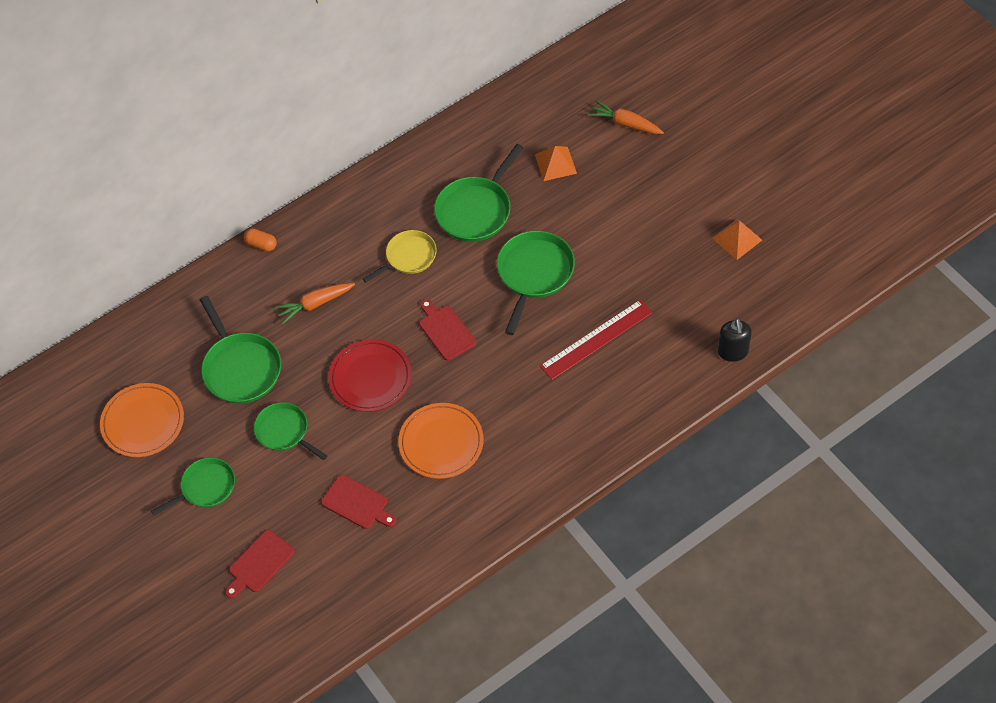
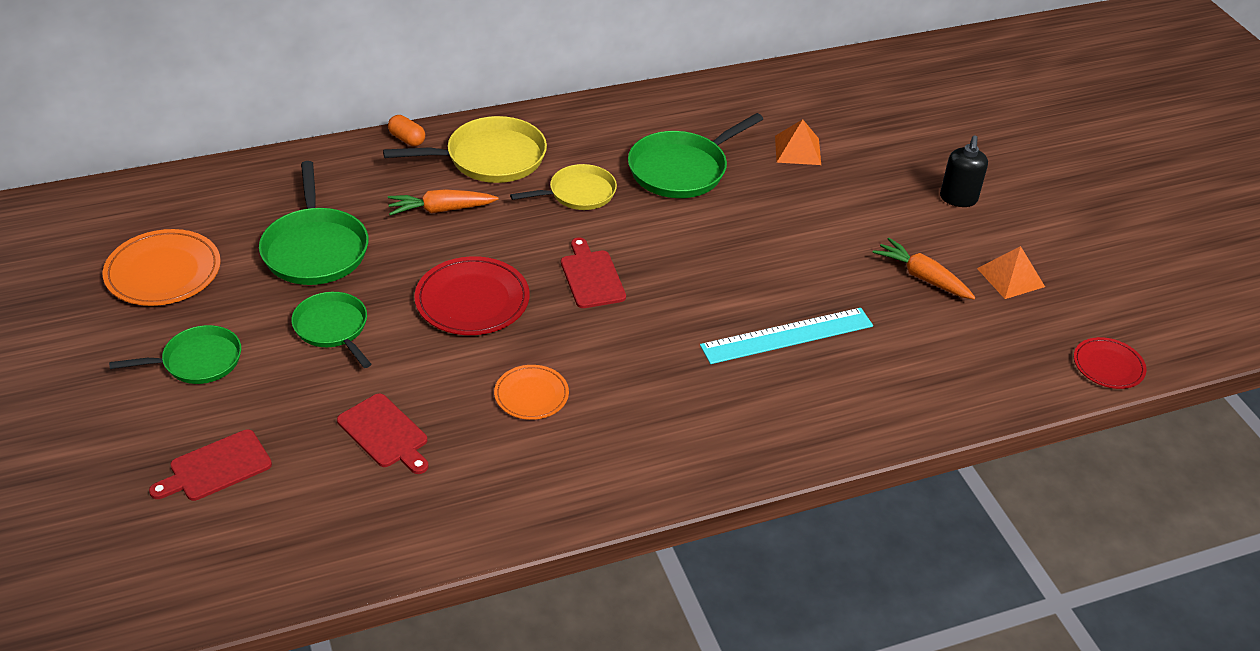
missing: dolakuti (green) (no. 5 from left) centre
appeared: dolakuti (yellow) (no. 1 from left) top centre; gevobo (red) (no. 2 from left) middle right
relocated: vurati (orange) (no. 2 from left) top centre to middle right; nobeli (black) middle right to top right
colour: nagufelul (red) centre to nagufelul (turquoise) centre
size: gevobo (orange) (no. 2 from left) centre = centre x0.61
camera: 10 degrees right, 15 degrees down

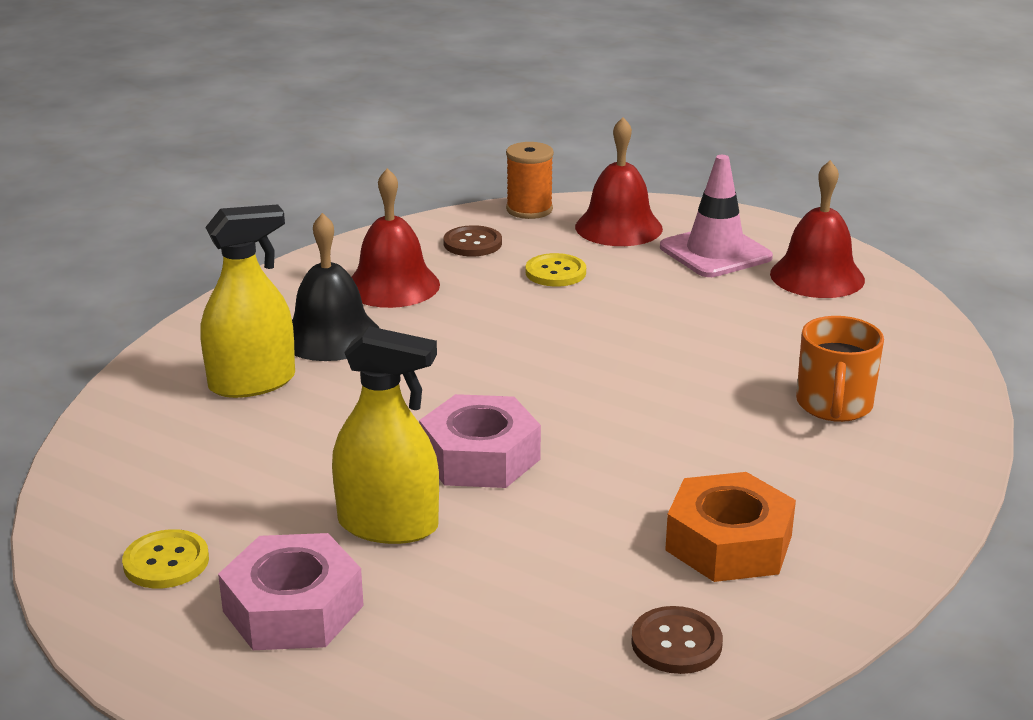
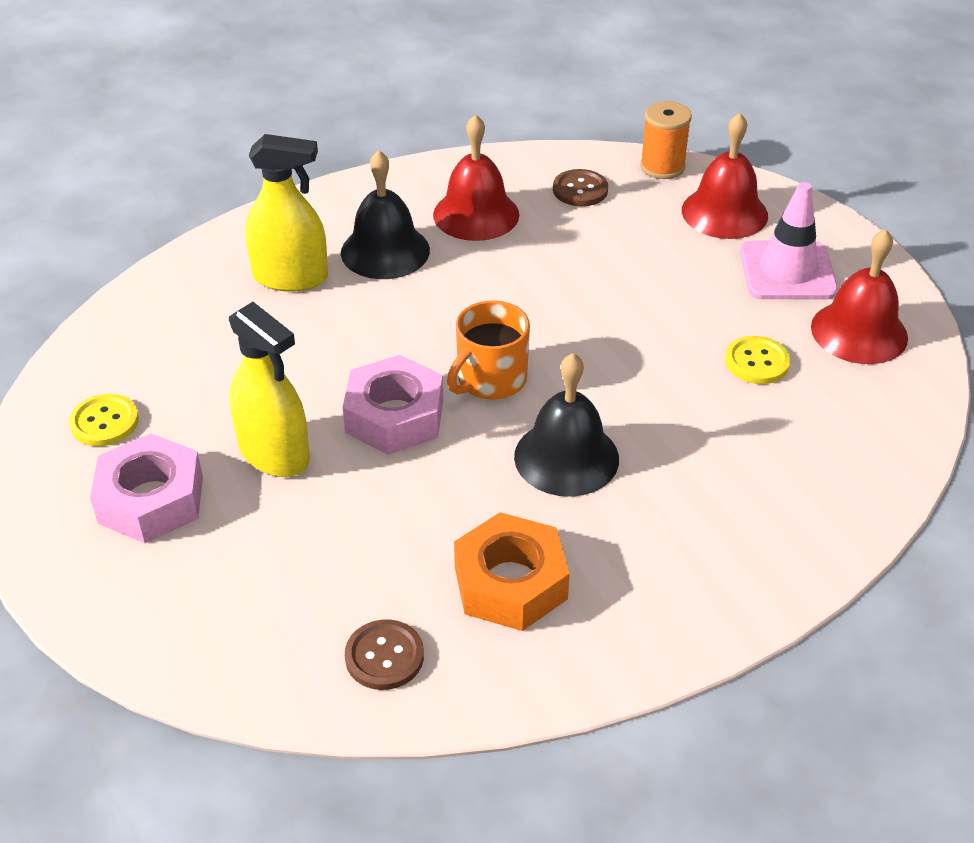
appeared: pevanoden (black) (no. 2 from left) centre
relocated: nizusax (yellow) (no. 2 from left) centre to middle right; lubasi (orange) middle right to centre
camera: 30 degrees right, 15 degrees up

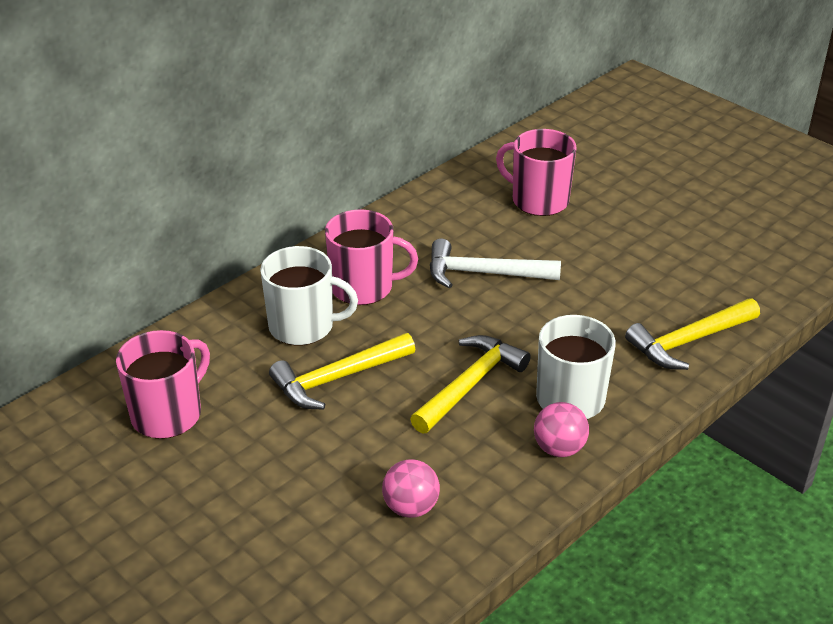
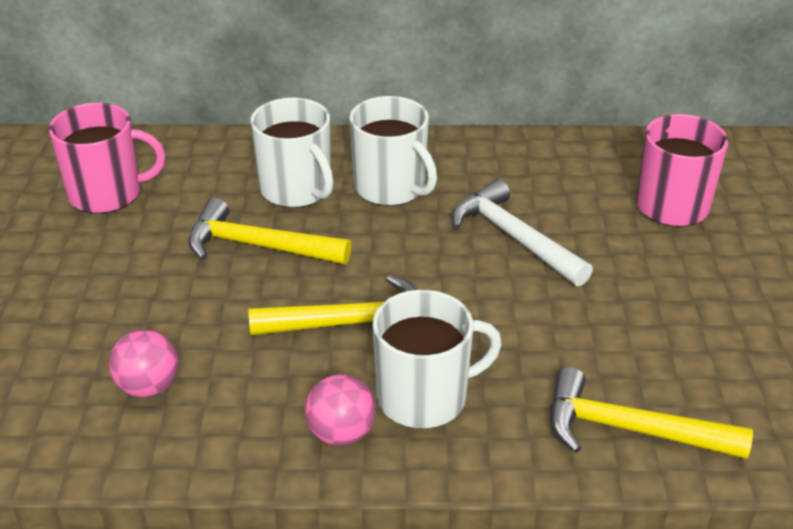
colour: lubasi (pink) (no. 2 from left) centre to lubasi (white) (no. 2 from left) top centre
camera: 45 degrees right, 0 degrees up

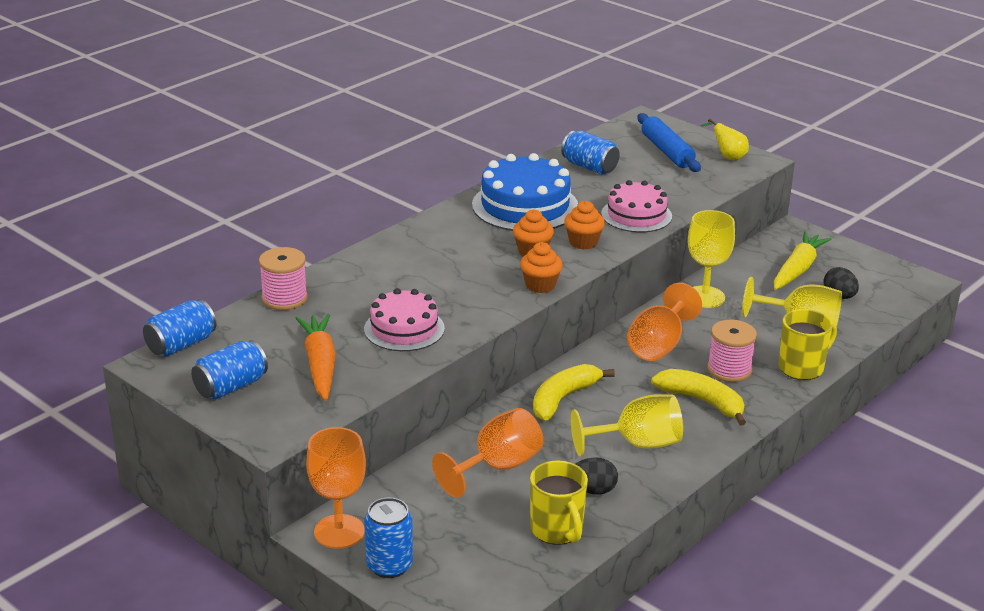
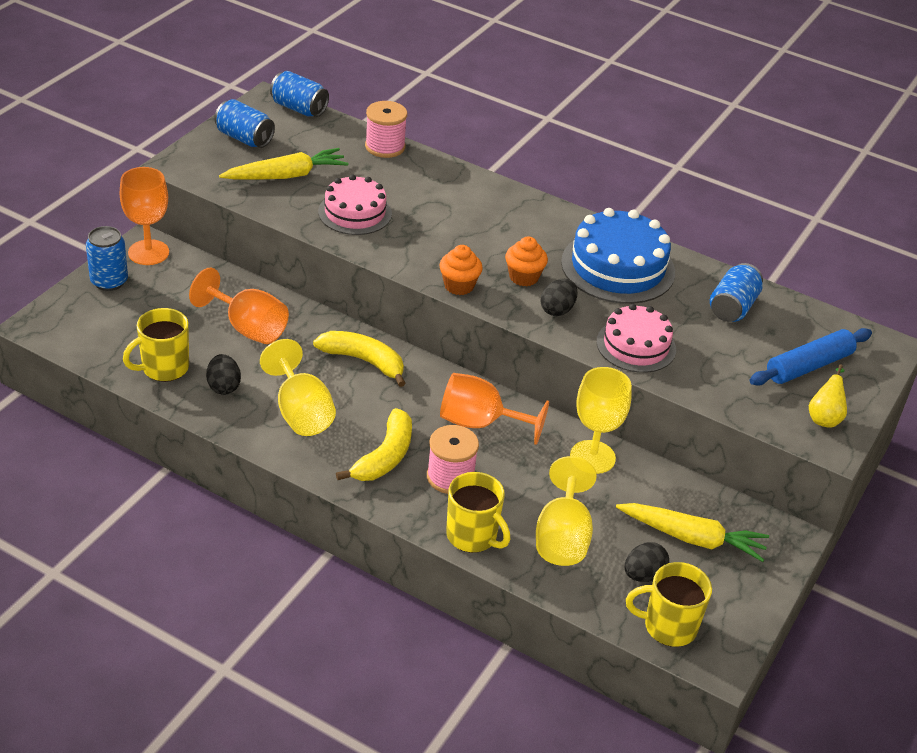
appeared: lubasi (yellow) (no. 3 from left) bottom right
exchanged: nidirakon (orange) (no. 3 from left) centre to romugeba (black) (no. 2 from left) centre
colour: vurati (orange) middle left to vurati (yellow) (no. 1 from left) top left
camera: 75 degrees right, 10 degrees up

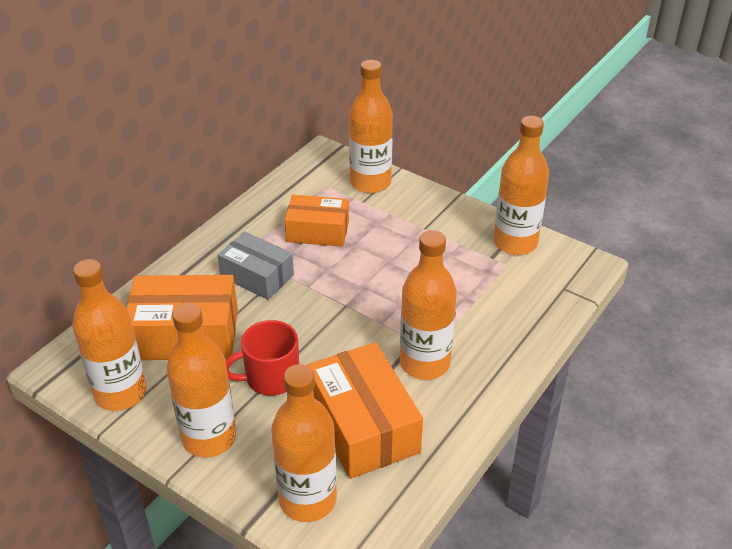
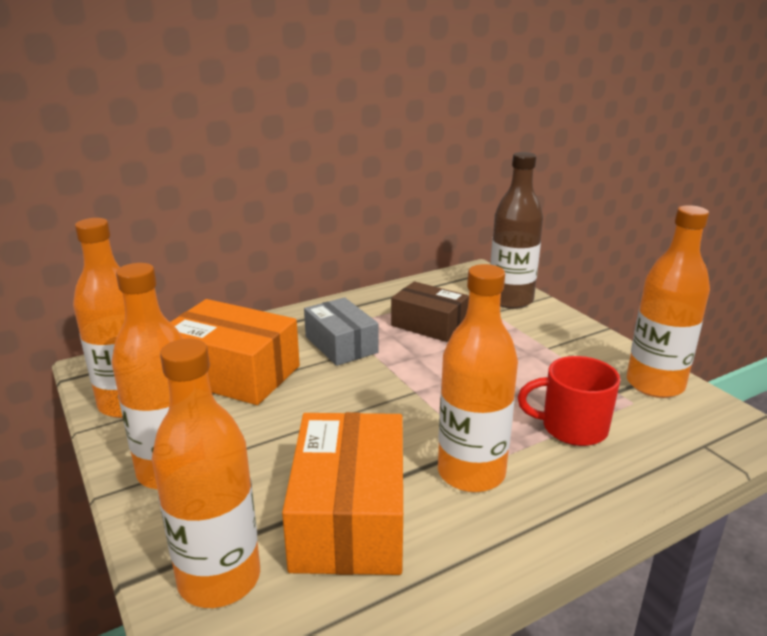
relocated: lubasi (red) centre to middle right
colour: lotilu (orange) (no. 4 from left) top centre to lotilu (brown) middle right; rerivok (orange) (no. 2 from left) centre to rerivok (brown) centre
camera: 25 degrees right, 15 degrees down

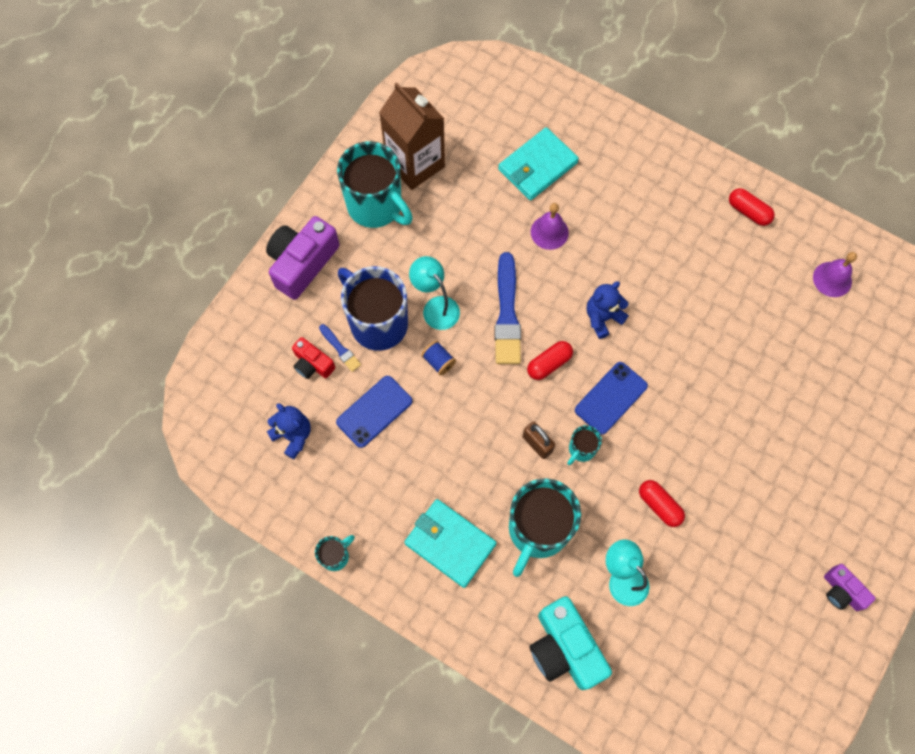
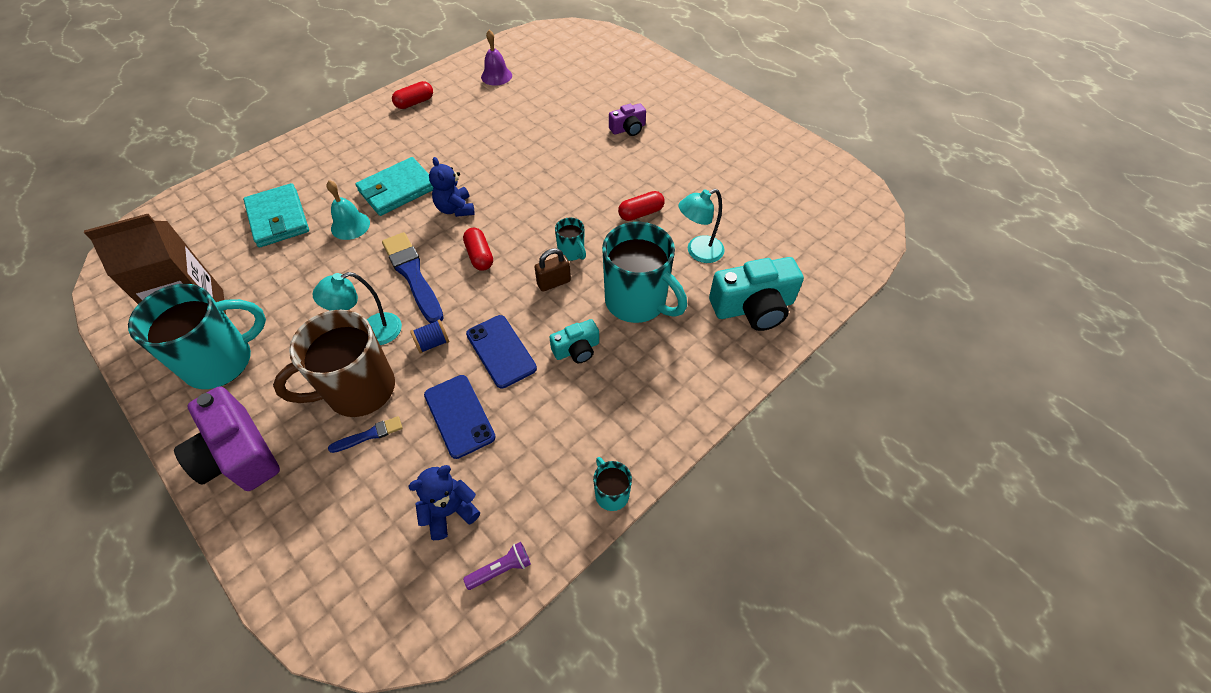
missing: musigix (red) centre
appeared: musigix (turquoise) (no. 1 from left) centre; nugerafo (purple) bottom centre
relocated: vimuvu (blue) (no. 2 from left) middle right to centre; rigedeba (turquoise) (no. 1 from left in the first image) bottom centre to rigedeba (turquoise) (no. 2 from left) top left; musigix (purple) (no. 2 from left) bottom right to top centre
colour: pevanoden (purple) (no. 1 from left) top centre to pevanoden (turquoise) top left; lubasi (blue) centre to lubasi (brown) middle left
spun: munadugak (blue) (no. 2 from left) centre = centre 135 degrees counterclockwise
camera: 75 degrees left, 15 degrees down

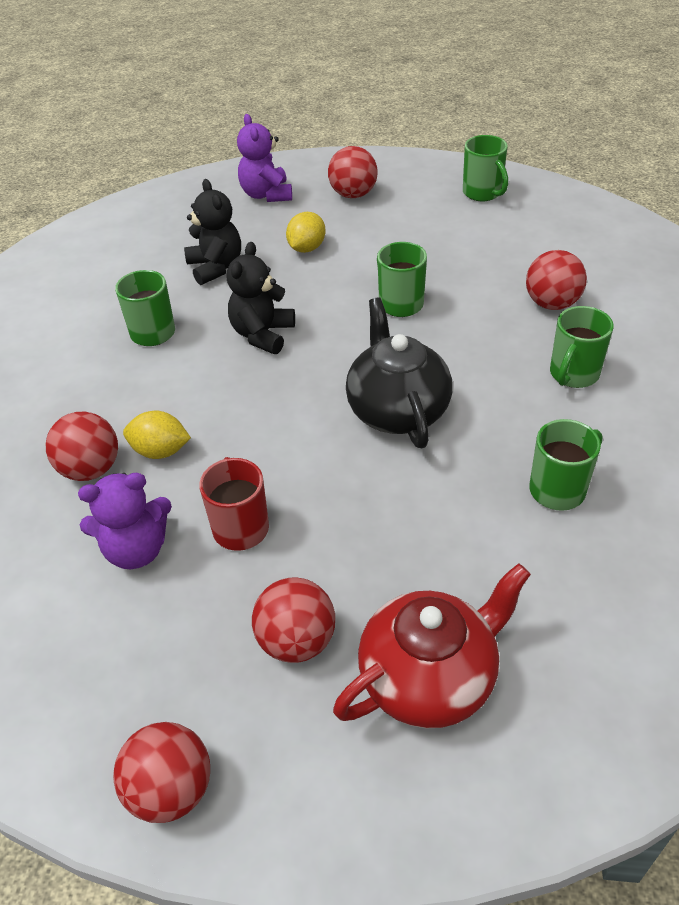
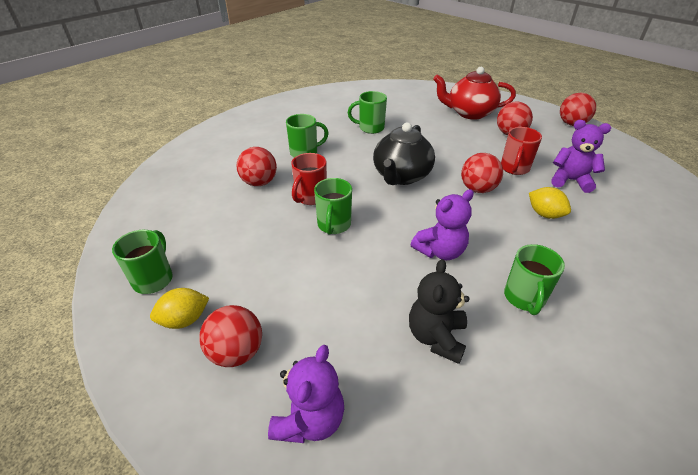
appeared: lubasi (red) (no. 1 from left) centre
relocated: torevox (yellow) (no. 2 from left in the first image) top centre to torevox (yellow) (no. 1 from left) middle left; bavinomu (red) (no. 1 from left in the first image) middle left to bavinomu (red) (no. 3 from left) middle right
colour: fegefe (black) (no. 2 from left) top centre to fegefe (purple) (no. 2 from left) centre
camera: 145 degrees left, 5 degrees down

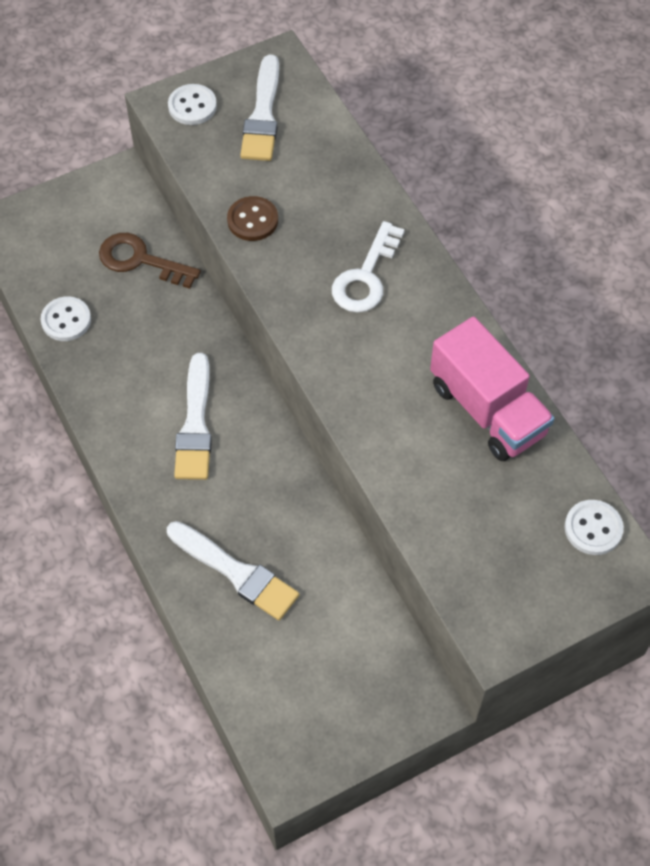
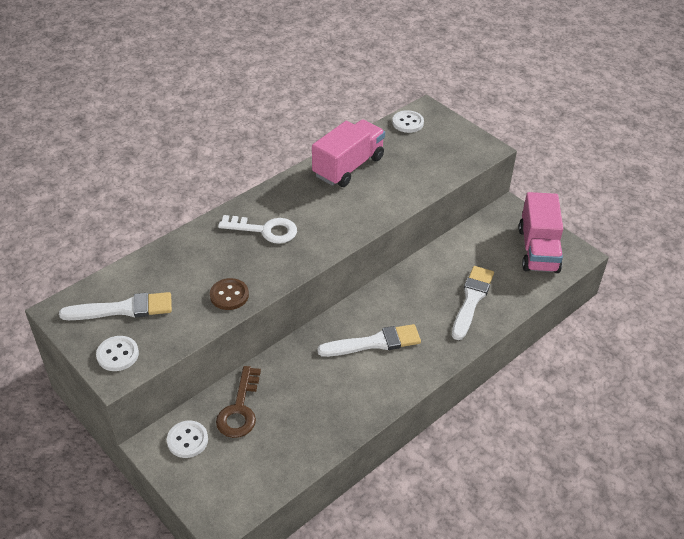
appeared: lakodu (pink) (no. 2 from left) middle right
relocated: nizusax (white) (no. 1 from left in the first image) middle left to nizusax (white) (no. 2 from left) bottom left
camera: 105 degrees left, 15 degrees down

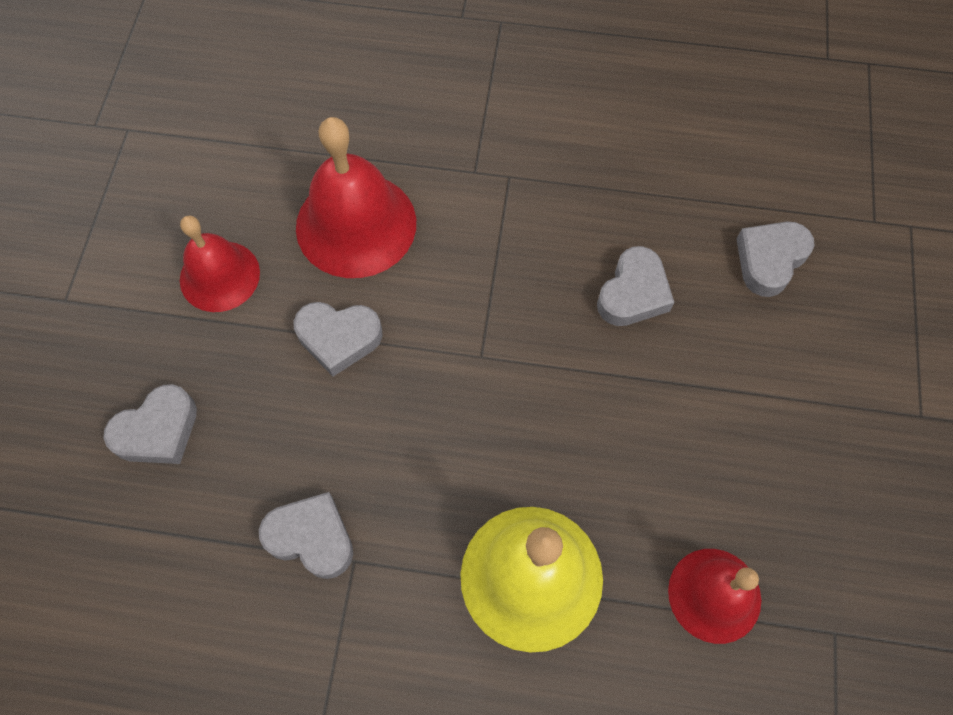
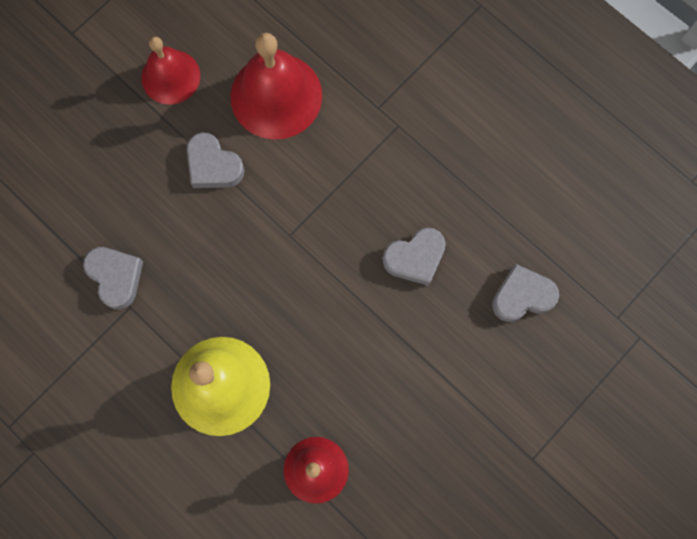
missing: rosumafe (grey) (no. 1 from left) middle left
camera: 35 degrees right, 10 degrees up

